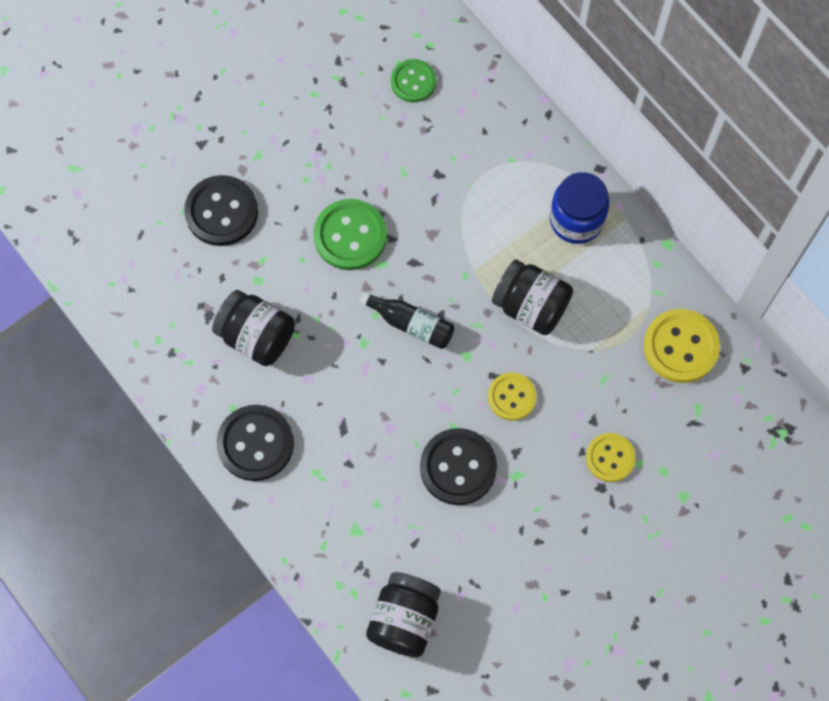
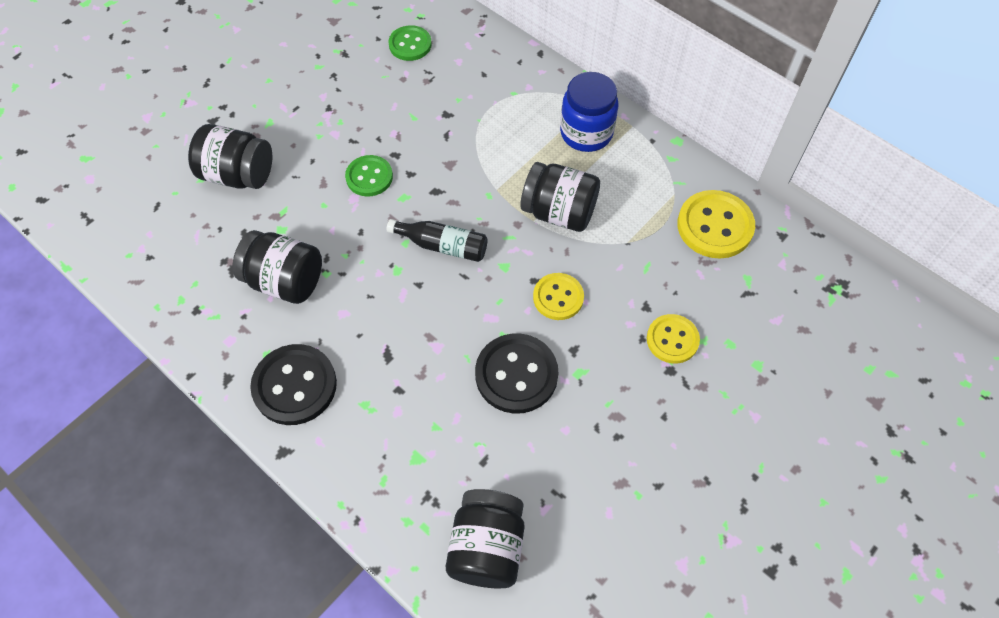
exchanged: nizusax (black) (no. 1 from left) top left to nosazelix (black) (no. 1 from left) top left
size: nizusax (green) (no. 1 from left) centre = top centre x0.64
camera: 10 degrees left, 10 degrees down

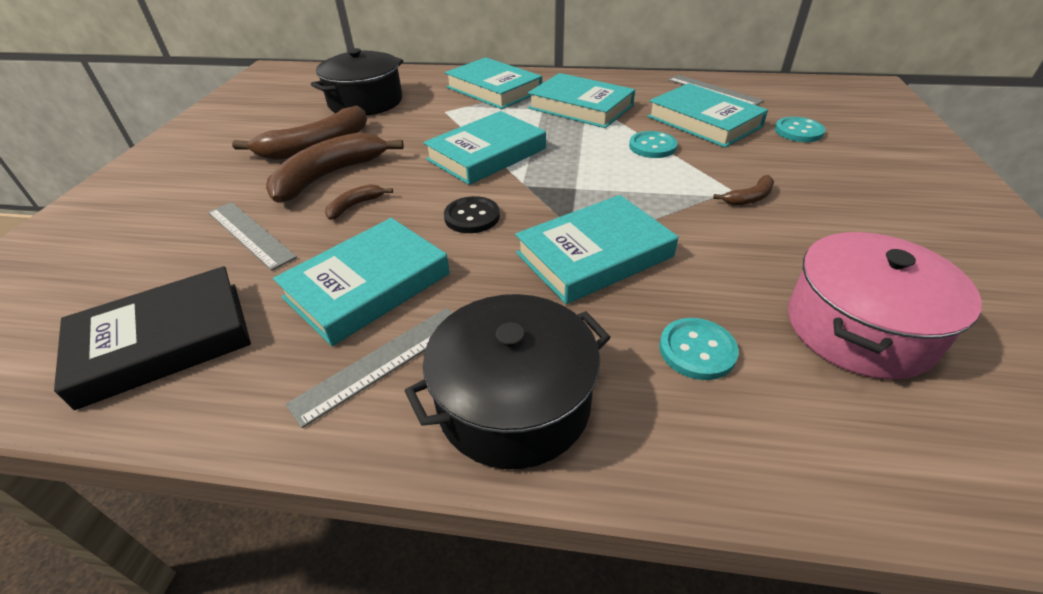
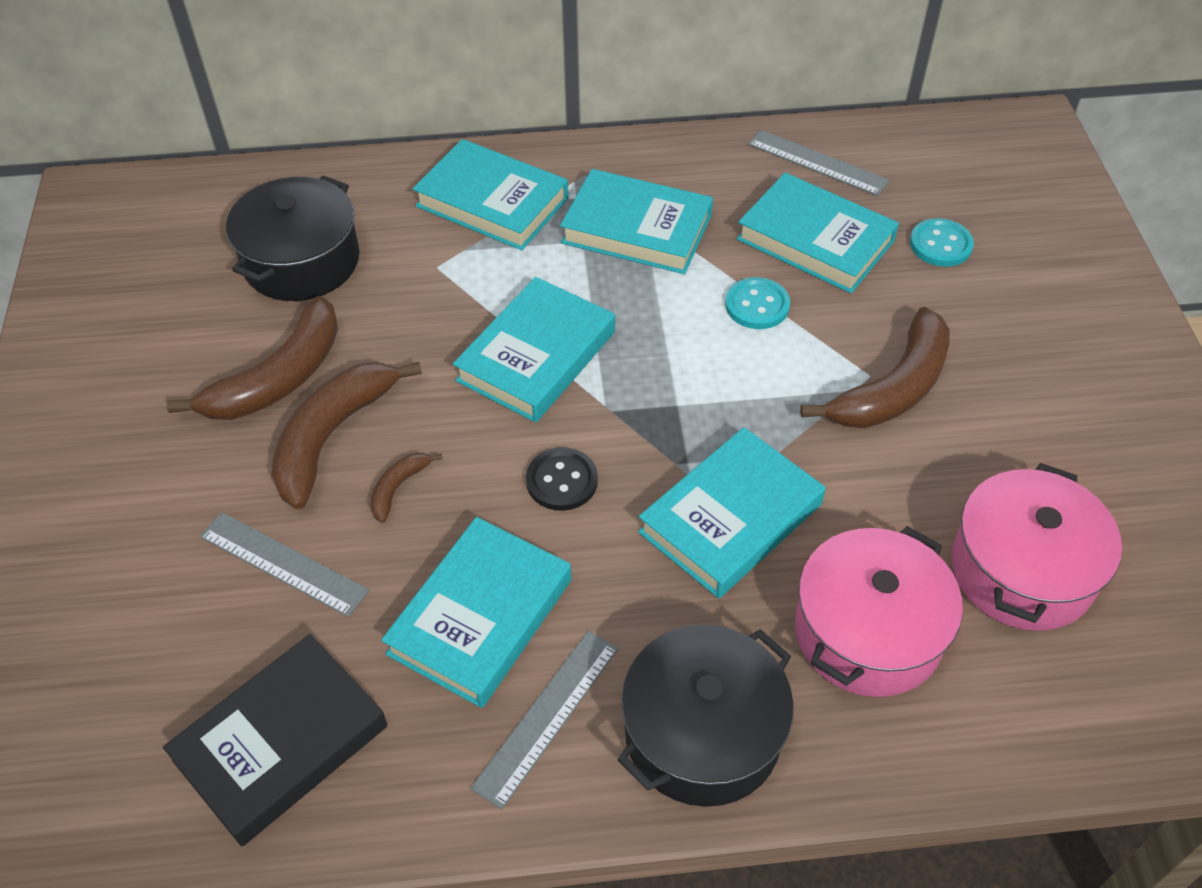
exchanged: nizusax (turquoise) (no. 2 from left) middle right to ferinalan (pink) (no. 1 from left) bottom right
size: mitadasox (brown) (no. 4 from left) top right = middle right x2.16
camera: 15 degrees left, 10 degrees up

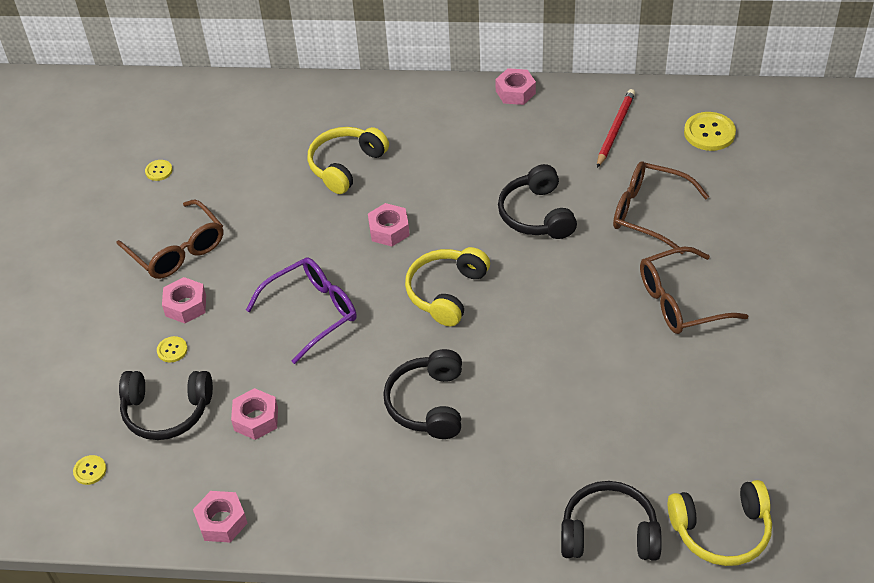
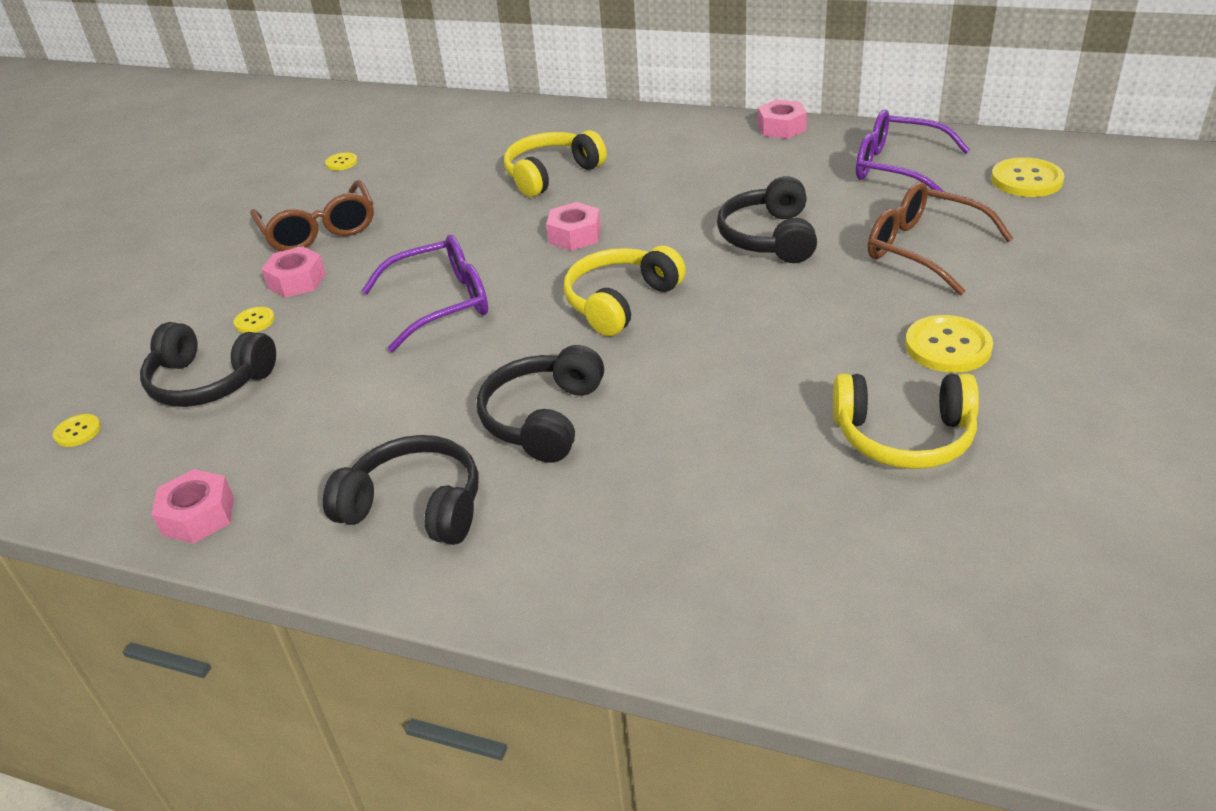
missing: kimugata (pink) (no. 3 from left) bottom left
relocated: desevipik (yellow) (no. 3 from left) bottom right to middle right; desevipik (black) (no. 4 from left in the first image) bottom right to desevipik (black) (no. 2 from left) middle left
exchanged: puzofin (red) top right to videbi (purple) (no. 2 from left) top right; videbi (brown) (no. 3 from left) middle right to nizusax (yellow) (no. 4 from left) middle right
camera: 15 degrees right, 10 degrees down

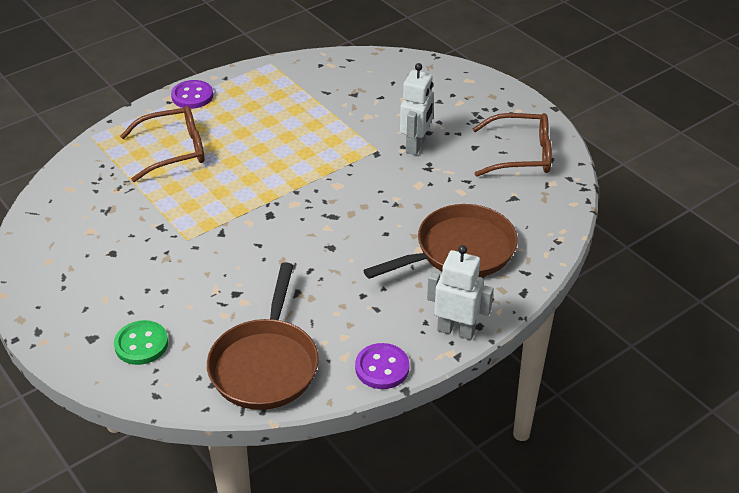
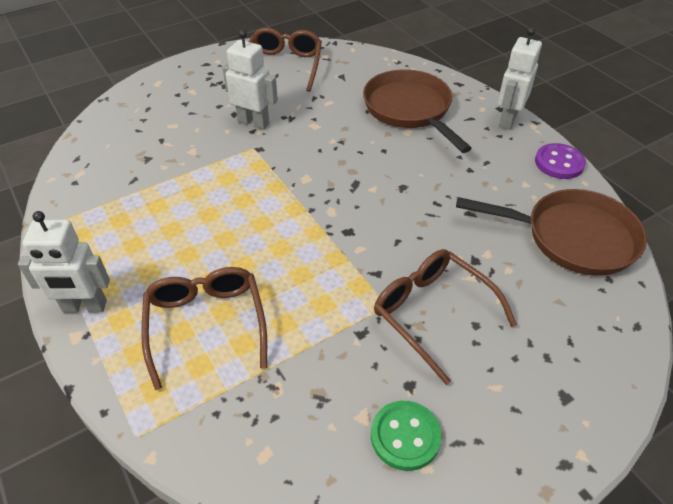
appeared: videbi (brown) (no. 3 from left) centre
relocated: nizusax (green) bottom left to bottom centre
exchanged: nizusax (purple) (no. 1 from left) top left to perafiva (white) (no. 1 from left) middle left
camera: 85 degrees left, 5 degrees up

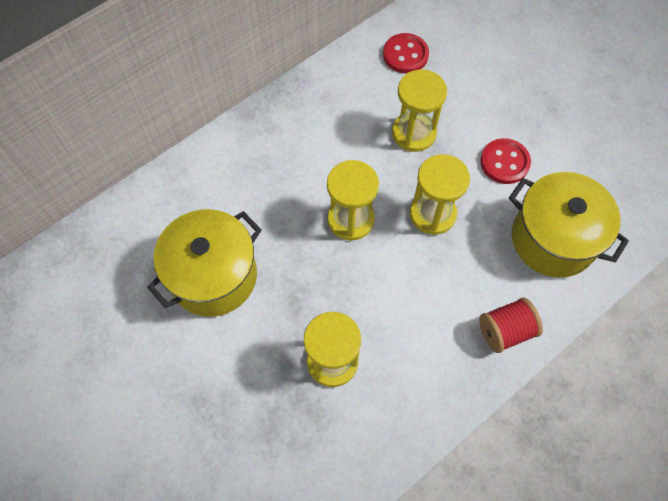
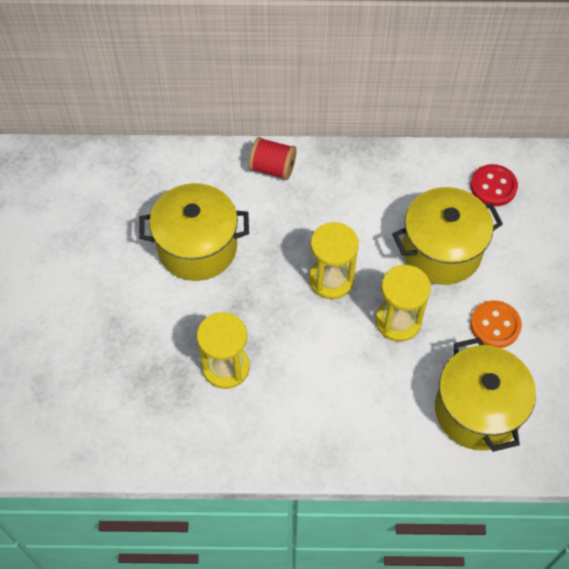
relocated: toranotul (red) middle right to top centre
exchanged: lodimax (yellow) (no. 3 from left) top centre to ferinalan (yellow) (no. 2 from left) middle right
colour: nizusax (red) (no. 2 from left) top right to nizusax (orange) middle right
camera: 40 degrees right, 5 degrees down

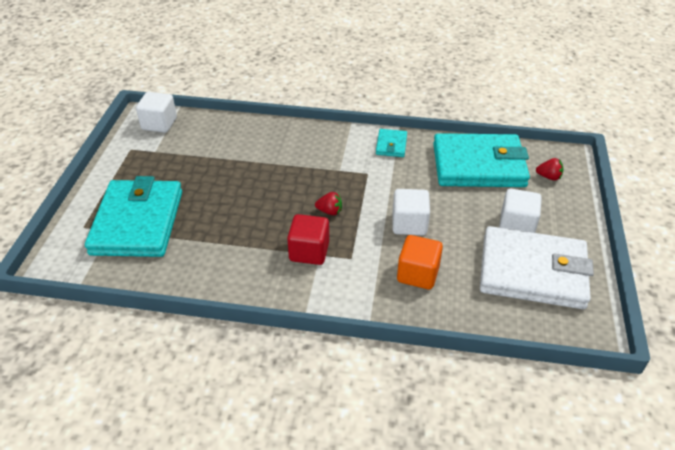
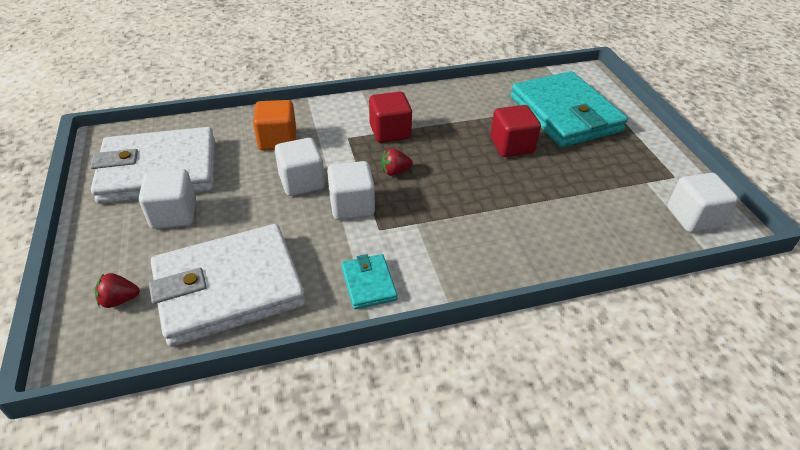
appeared: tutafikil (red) (no. 2 from left) top centre; tutafikil (white) (no. 3 from left) centre
colour: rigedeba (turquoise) (no. 3 from left) middle right to rigedeba (white) (no. 2 from left) middle left
camera: 155 degrees right, 0 degrees up

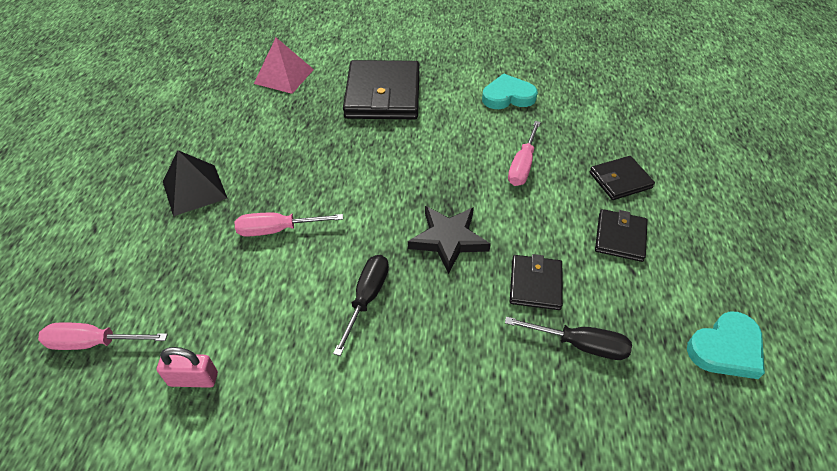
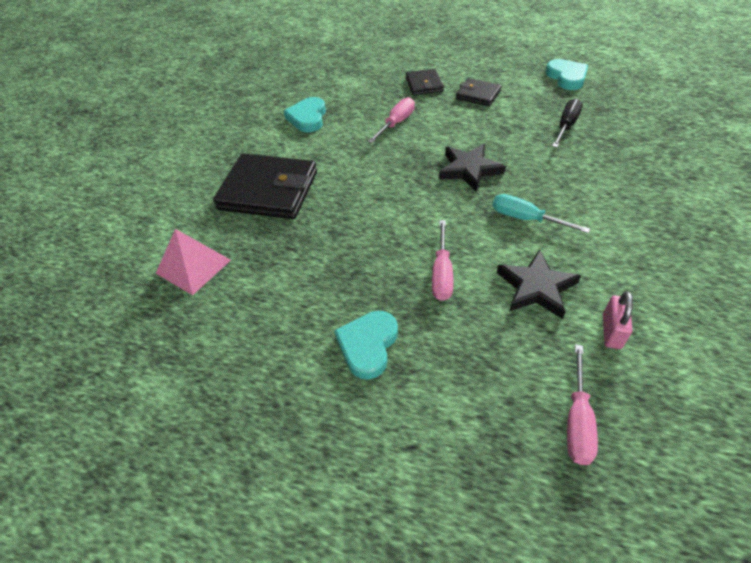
missing: rigedeba (black) (no. 2 from left) centre
appeared: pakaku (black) (no. 2 from left) middle right
exchanged: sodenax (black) middle left to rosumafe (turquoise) (no. 2 from left) centre
colour: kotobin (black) (no. 1 from left) centre to kotobin (turquoise) middle right
spun: kotobin (pink) (no. 3 from left in the first image) top centre = top centre 90 degrees counterclockwise
camera: 75 degrees left, 0 degrees up

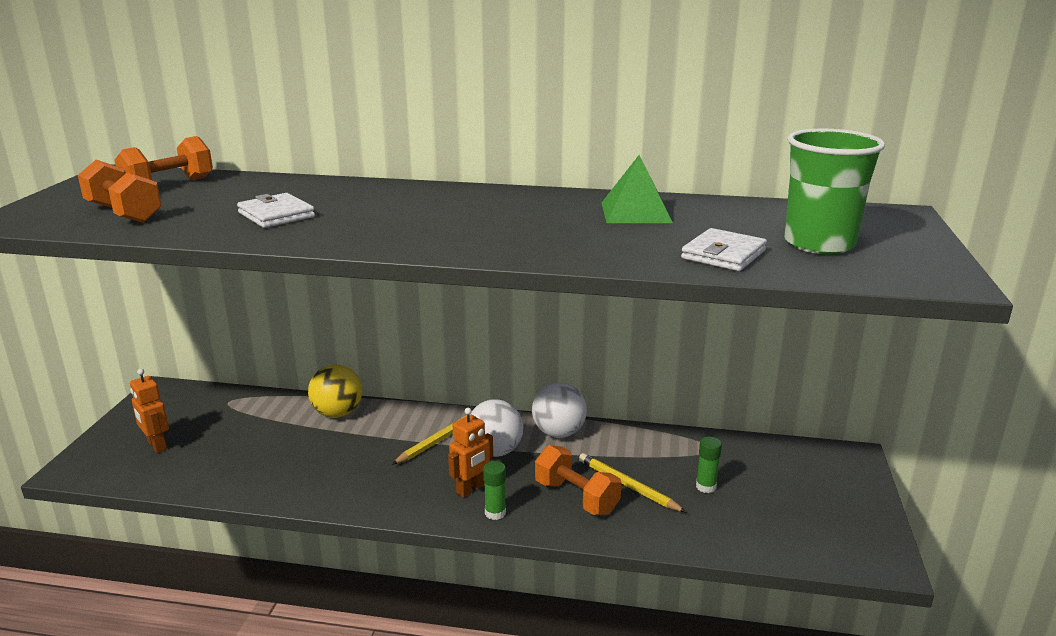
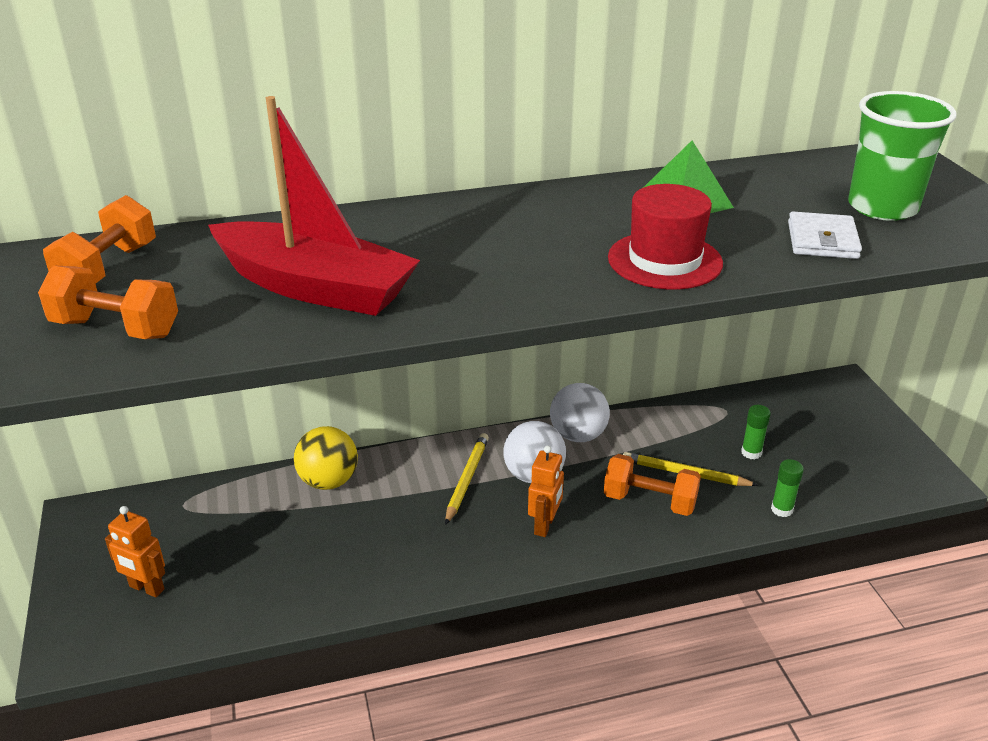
appeared: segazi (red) top right
relocated: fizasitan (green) (no. 1 from left in the first image) bottom centre to fizasitan (green) (no. 2 from left) middle right
exchanged: rigedeba (white) (no. 1 from left) top left to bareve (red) top left
camera: 25 degrees left, 10 degrees up

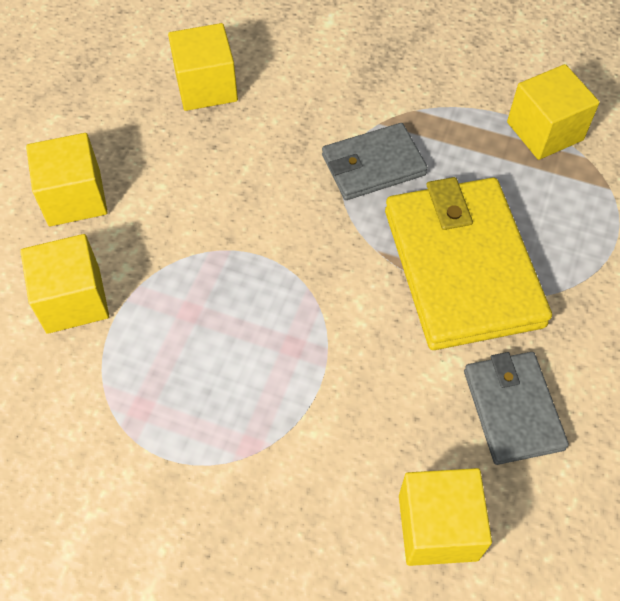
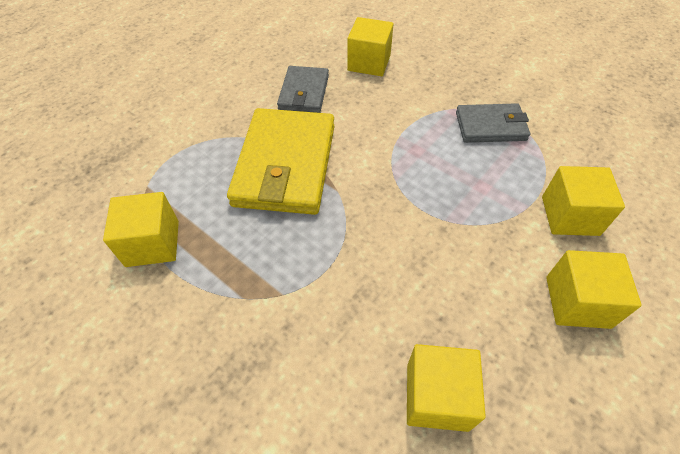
relocated: rigedeba (grey) (no. 1 from left in the first image) top centre to rigedeba (grey) (no. 2 from left) top right
camera: 160 degrees left, 5 degrees down

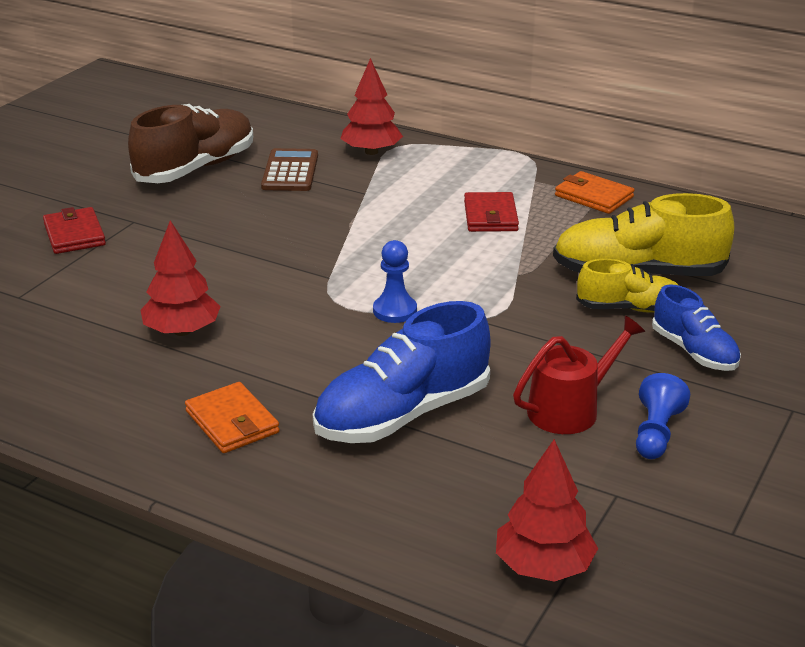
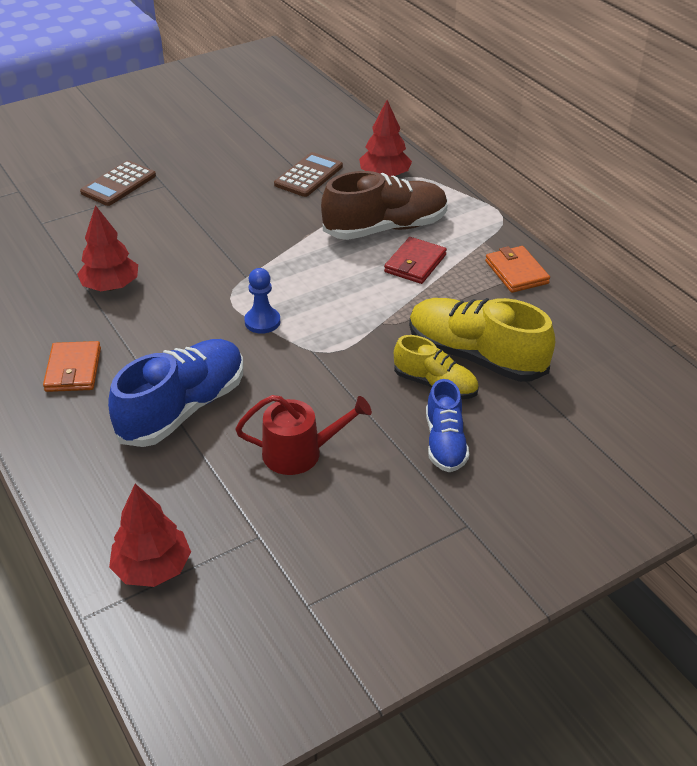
missing: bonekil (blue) (no. 2 from left) middle right
relocated: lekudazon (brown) top left to top centre
exchanged: rigedeba (red) (no. 1 from left) middle left to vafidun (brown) (no. 1 from left) top left
spun: lekudazon (blue) (no. 1 from left) centre = middle left 135 degrees clockwise
camera: 30 degrees right, 10 degrees up

